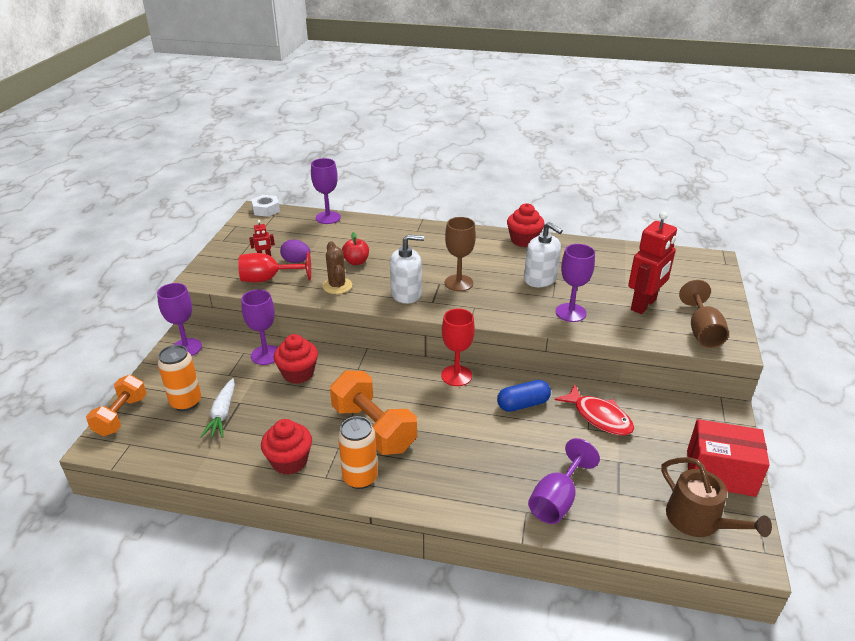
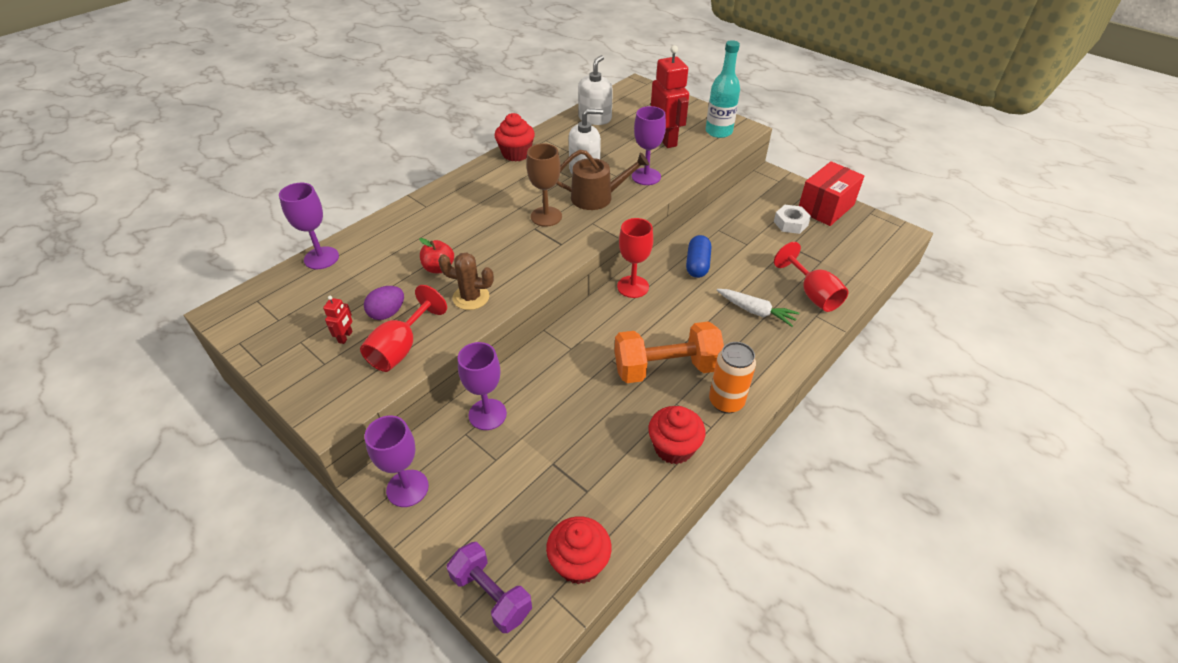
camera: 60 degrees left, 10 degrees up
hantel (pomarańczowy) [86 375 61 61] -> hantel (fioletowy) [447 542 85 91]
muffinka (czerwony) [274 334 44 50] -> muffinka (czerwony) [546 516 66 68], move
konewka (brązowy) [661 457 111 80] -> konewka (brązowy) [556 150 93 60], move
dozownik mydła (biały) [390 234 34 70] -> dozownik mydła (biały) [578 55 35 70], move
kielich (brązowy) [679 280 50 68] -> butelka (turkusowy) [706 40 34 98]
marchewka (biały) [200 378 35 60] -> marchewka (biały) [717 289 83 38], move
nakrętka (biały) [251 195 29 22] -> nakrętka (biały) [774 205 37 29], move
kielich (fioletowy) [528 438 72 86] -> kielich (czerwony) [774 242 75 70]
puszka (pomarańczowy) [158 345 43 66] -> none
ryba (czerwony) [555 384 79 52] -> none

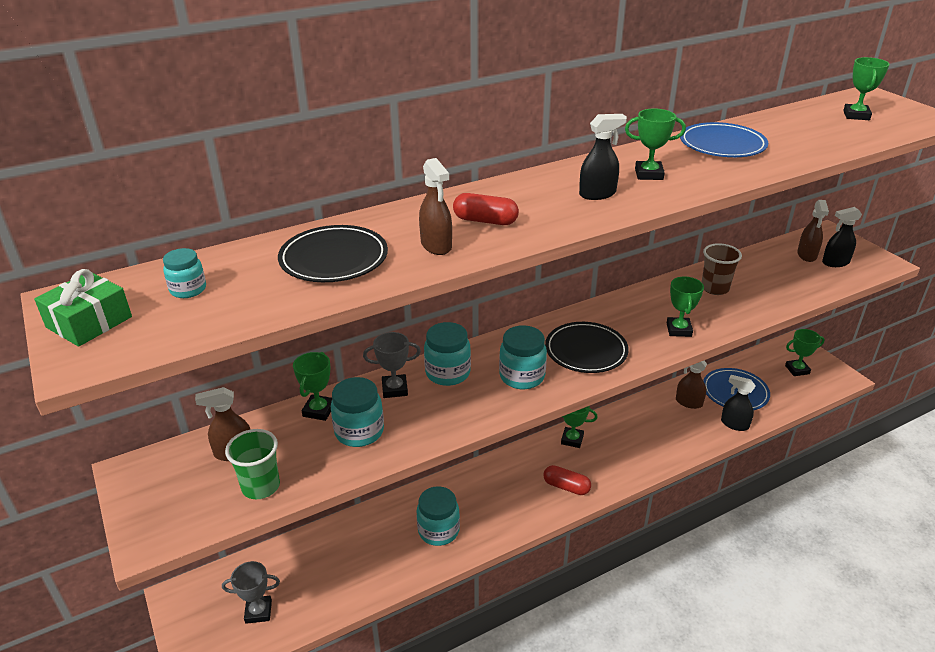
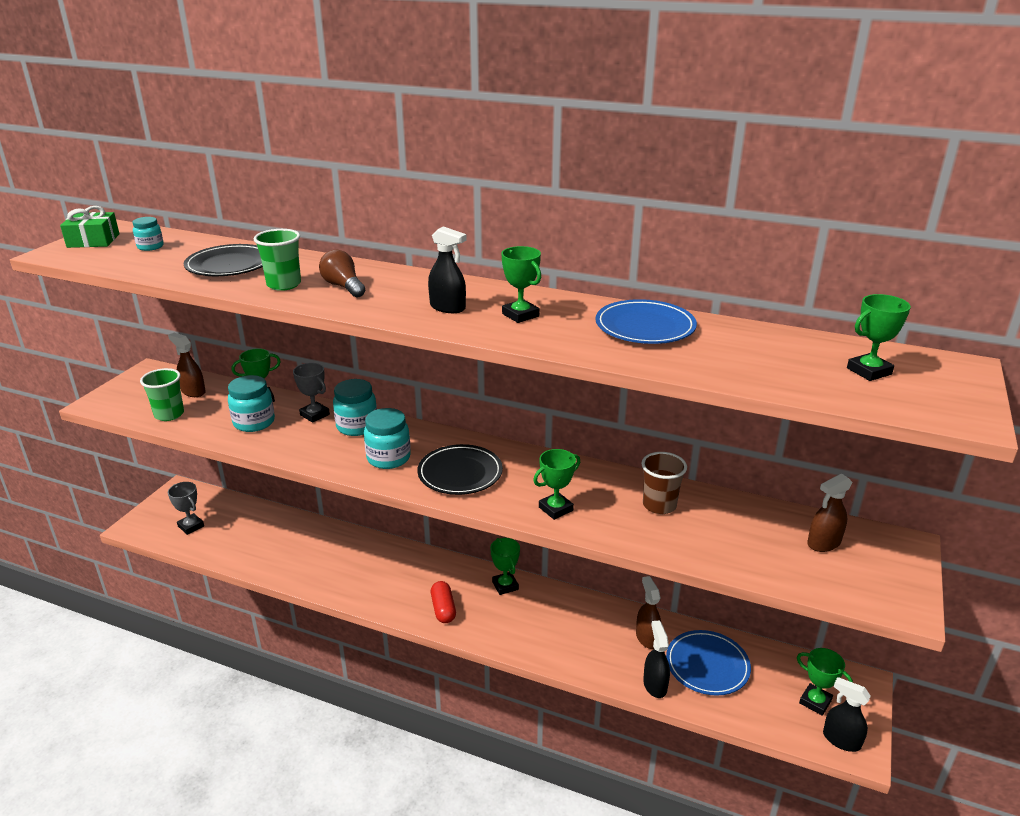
camera: 50 degrees right, 5 degrees down
spryskiwacz (brązowy) [419 158 33 97] -> szklanka (zielony) [254 229 47 62]
kapsułka (czerwony) [453 193 66 32] -> żarówka (brązowy) [319 250 46 47]
spryskiwacz (czarny) [822 207 40 60] -> spryskiwacz (czarny) [823 677 48 75], move
słoik (turkusowy) [417 486 43 60] -> none

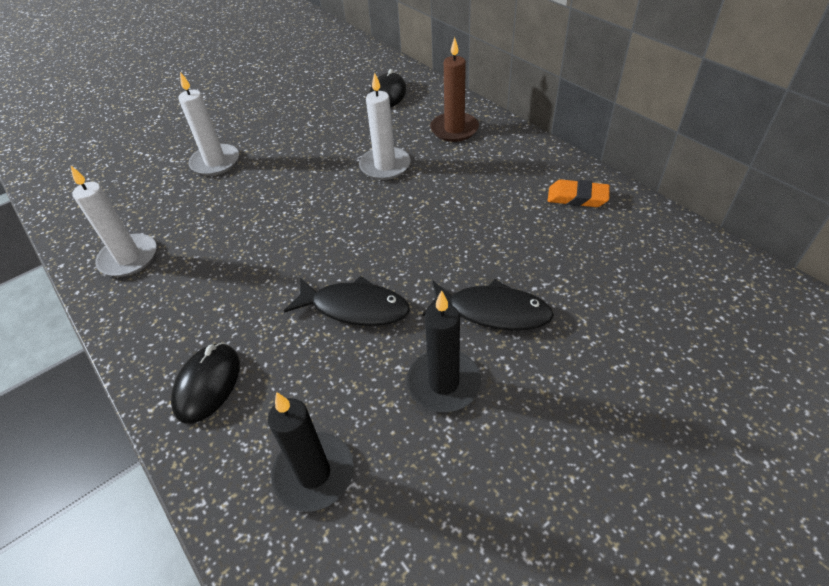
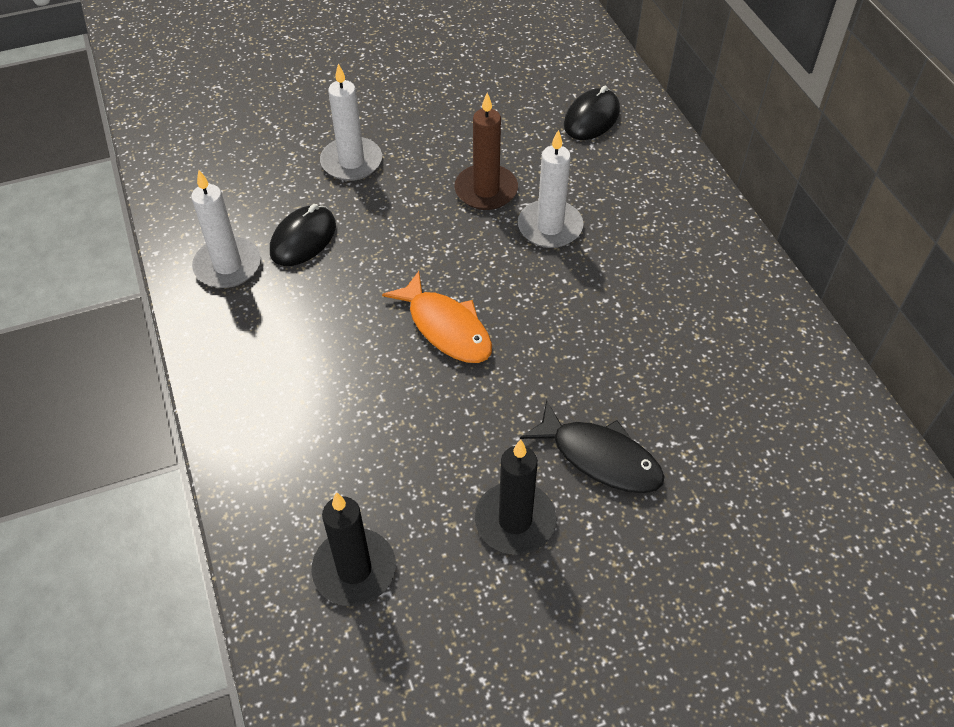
camera: 15 degrees right, 5 degrees up
myszka (czarny) [171 343 69 81] -> myszka (czarny) [270 204 66 62], move
none -> ryba (pomarańczowy) [382 271 110 92]
świeca (brązowy) [430 37 49 105] -> świeca (brązowy) [454 93 64 117], move
ryba (czarny) [284 276 126 50] -> none
gumka do mazania (pomarańczowy) [548 179 62 28] -> none

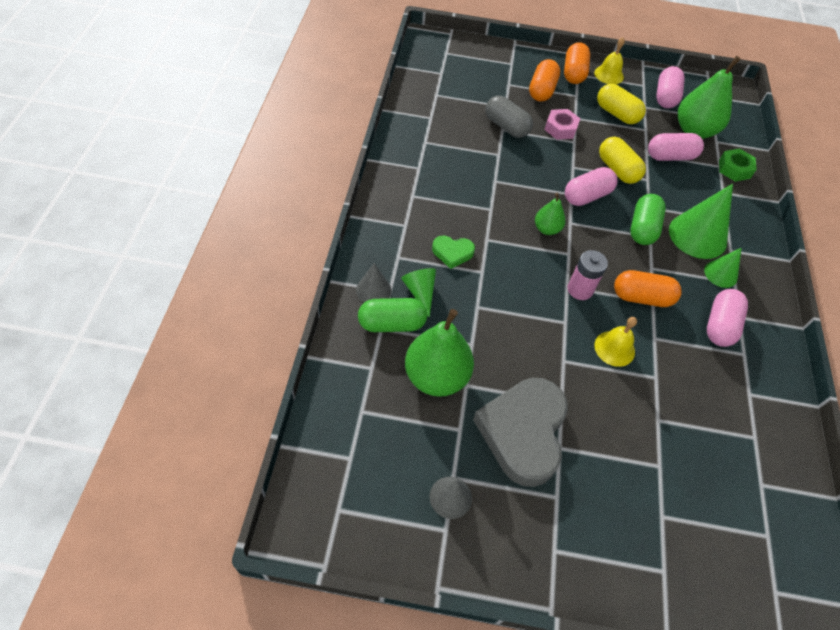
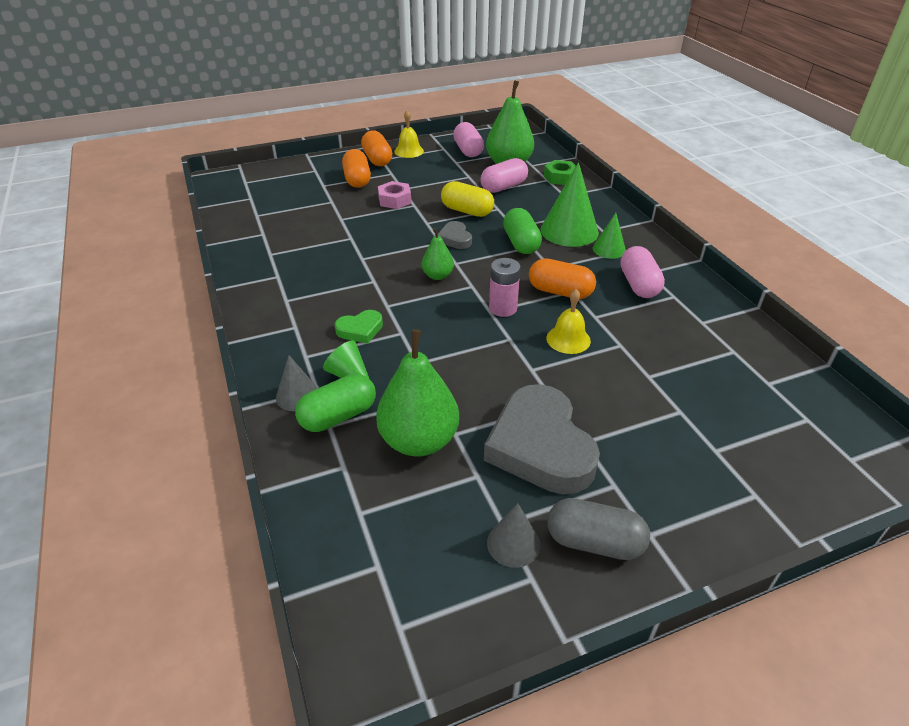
camera: 25 degrees left, 15 degrees down
kapsułka (różowy) [565 167 52 39] -> serce (szary) [438 221 34 28]
kapsułka (pomarańczowy) [614 270 68 37] -> kapsułka (pomarańczowy) [529 258 67 41], 45 degrees clockwise
kapsułka (szary) [486 96 47 42] -> kapsułka (szary) [547 498 103 62], move
kapsułka (żółty) [597 84 49 40] -> none

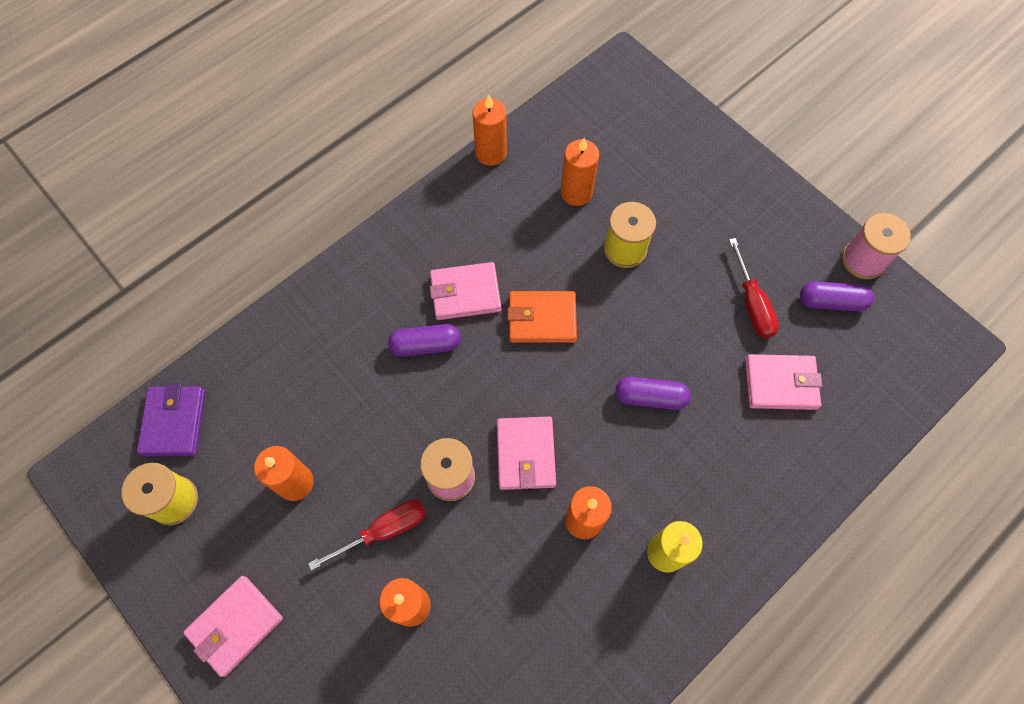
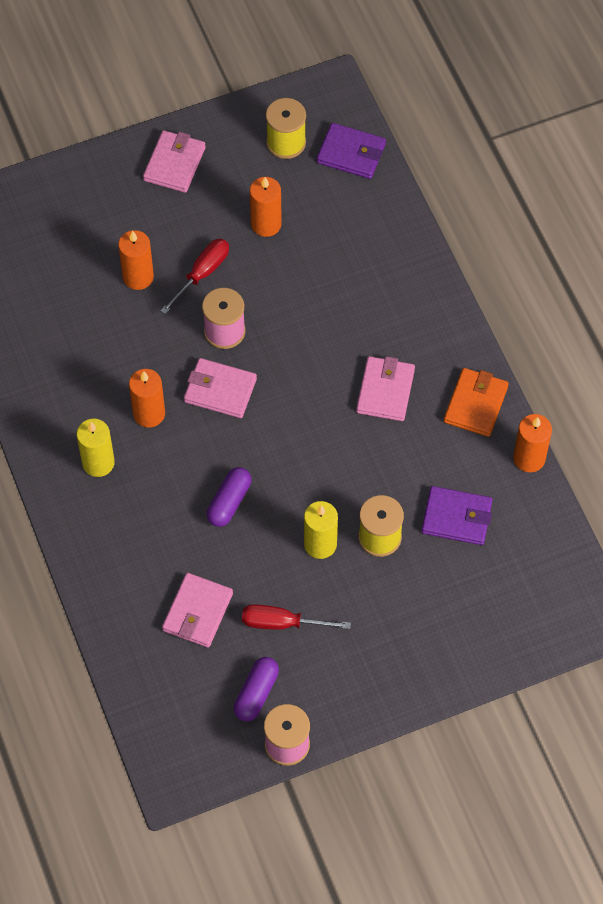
camera: 110 degrees right, 5 degrees down
portfel (różowy) [183 576 100 101] -> portfel (różowy) [143 130 63 63], 45 degrees clockwise
śrubokręt (czerwony) [308 500 118 71] -> śrubokręt (czerwony) [160 239 69 75], 135 degrees counterclockwise
none -> świeca (żółty) [304 501 34 58]
świeca (pomarańczowy) [561 138 38 68] -> portfel (fioletowy) [422 486 71 59]
portfel (pomarańczowy) [507 291 70 52] -> portfel (pomarańczowy) [444 368 65 69], move
kapsułka (fioletowy) [388 324 73 33] -> none

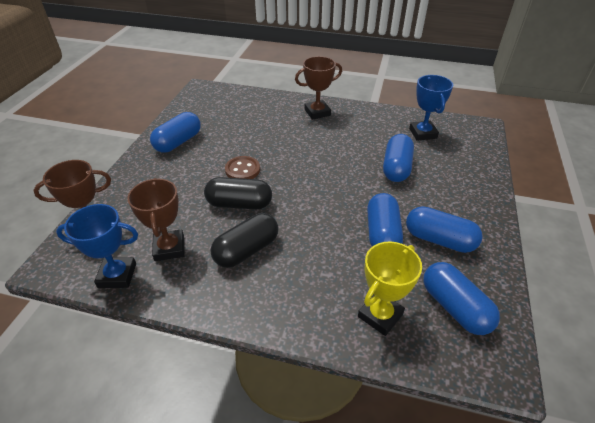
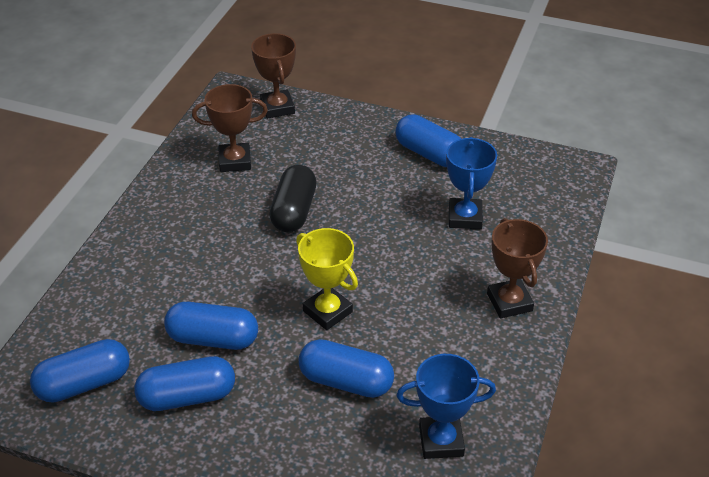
camera: 95 degrees right, 0 degrees up
kapsułka (niebieski) [406 206 77 47] -> kapsułka (niebieski) [134 356 101 55], 45 degrees clockwise
puchar (żółty) [358 241 64 95] -> puchar (żółty) [296 228 62 102], move
puchar (niebieski) [56 204 82 84] -> puchar (niebieski) [446 137 51 92], move
kapsułka (czarny) [210 213 68 55] -> none
guzik (brązowy) [225 156 35 23] -> none

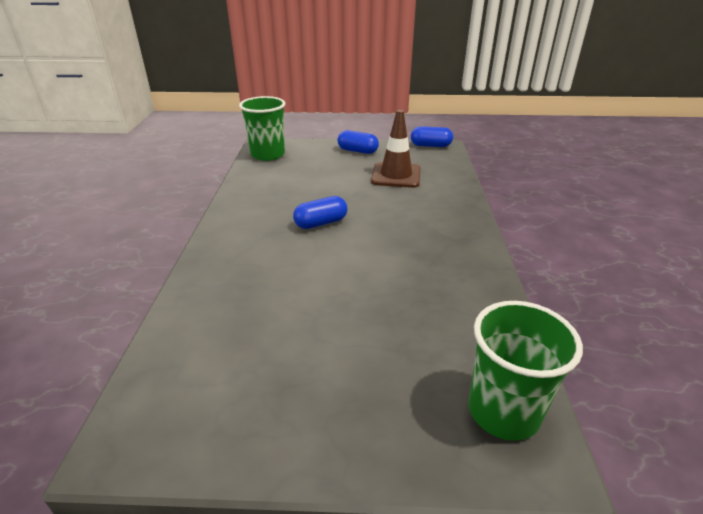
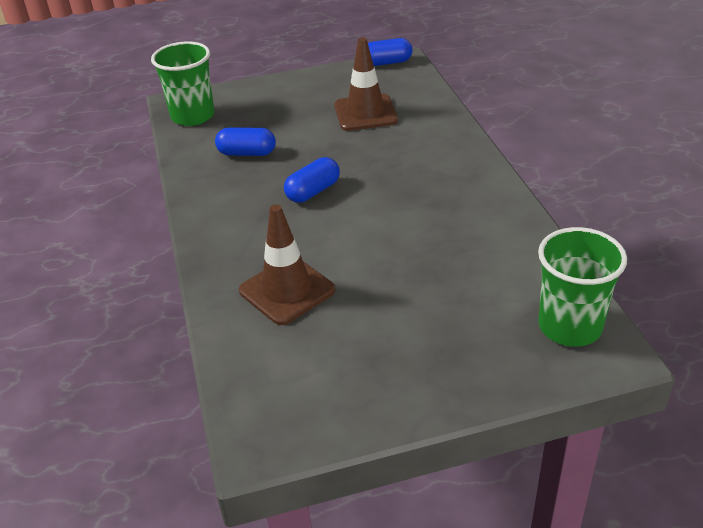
camera: 15 degrees left, 5 degrees up
kapsułka (niebieski) [337 130 42 24] -> kapsułka (niebieski) [215 127 61 29], move
none -> pachołek (brązowy) [239 205 96 120]

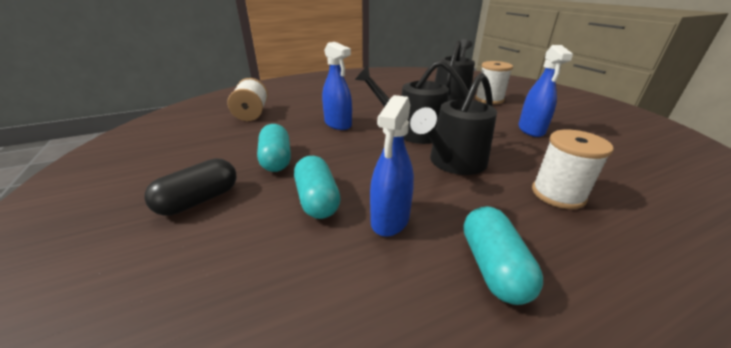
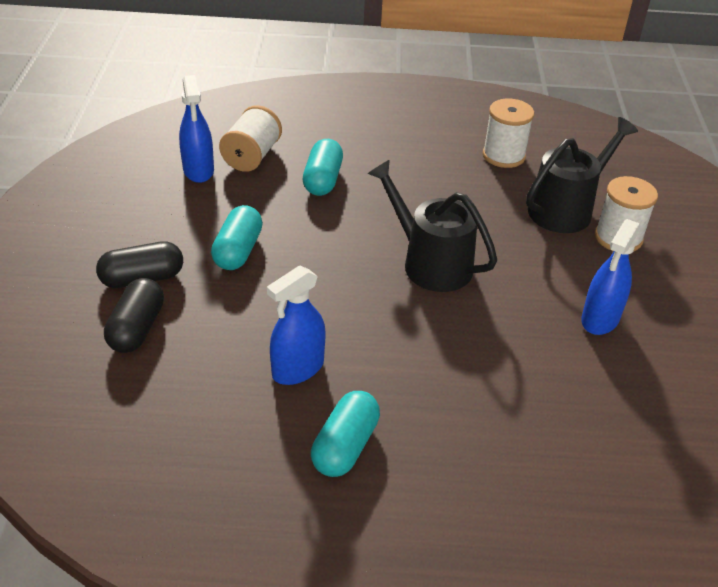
camera: 25 degrees right, 10 degrees up
none -> kapsułka (czarny) [104 278 60 75]
spryskiwacz (niebieski) [322 42 30 88] -> spryskiwacz (niebieski) [179 75 35 108], move
kapsułka (turkusowy) [294 156 47 63] -> kapsułka (turkusowy) [303 139 40 57], move
szpulka (biały) [532 130 82 79] -> szpulka (biały) [483 99 51 69], move
konewka (czarny) [410 73 87 102] -> none

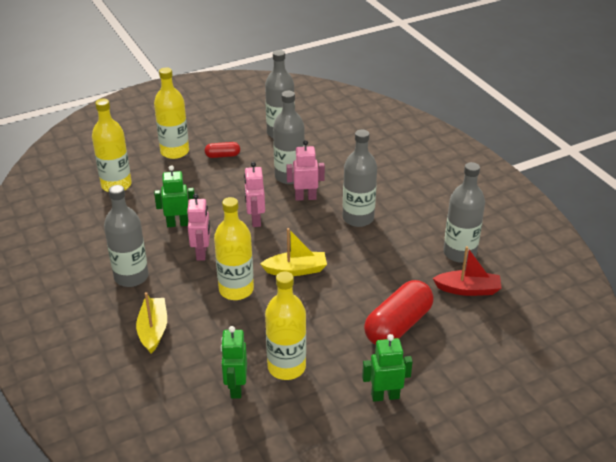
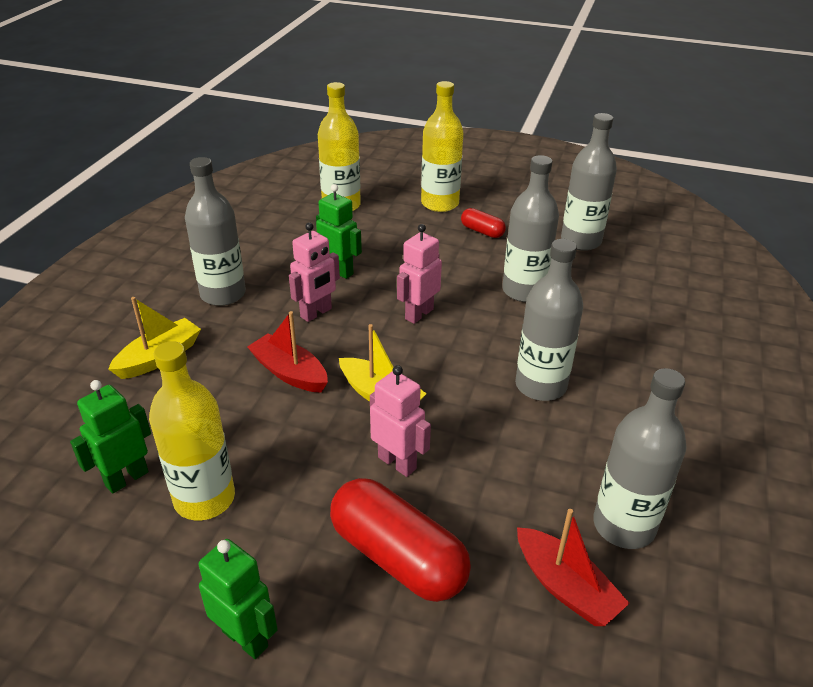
camera: 45 degrees right, 0 degrees up
butelka (żółty) [214 197 40 103] -> łódka (czerwony) [247 311 81 82]
kapsułka (czerwony) [364 280 70 65] -> kapsułka (czerwony) [330 478 141 124], 45 degrees clockwise
robot (różowy) [286 140 39 61] -> robot (różowy) [370 365 61 112], move

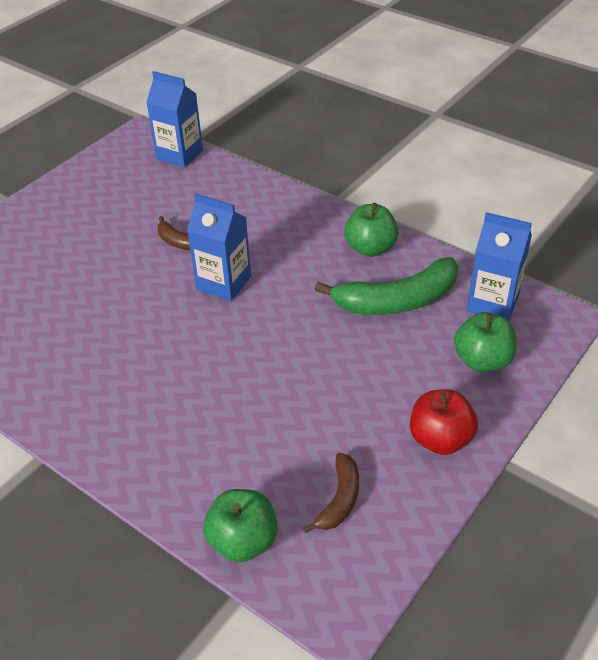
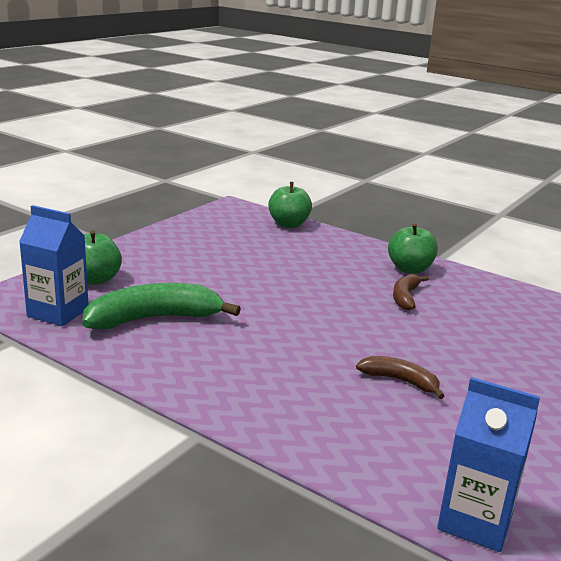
camera: 175 degrees right, 20 degrees down
jabłko (zielony) [344 203 55 54] -> jabłko (zielony) [388 223 50 51], move
banan (brązowy) [303 453 56 80] -> banan (brązowy) [393 274 36 36], move
karton mleka (niebieski) [187 193 64 108] -> none
jabłko (czerwony) [410 389 68 66] -> none

